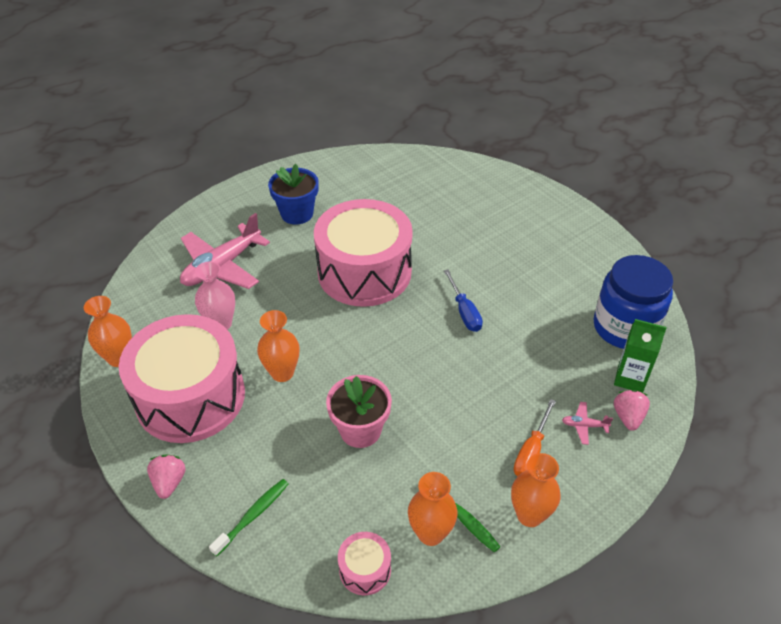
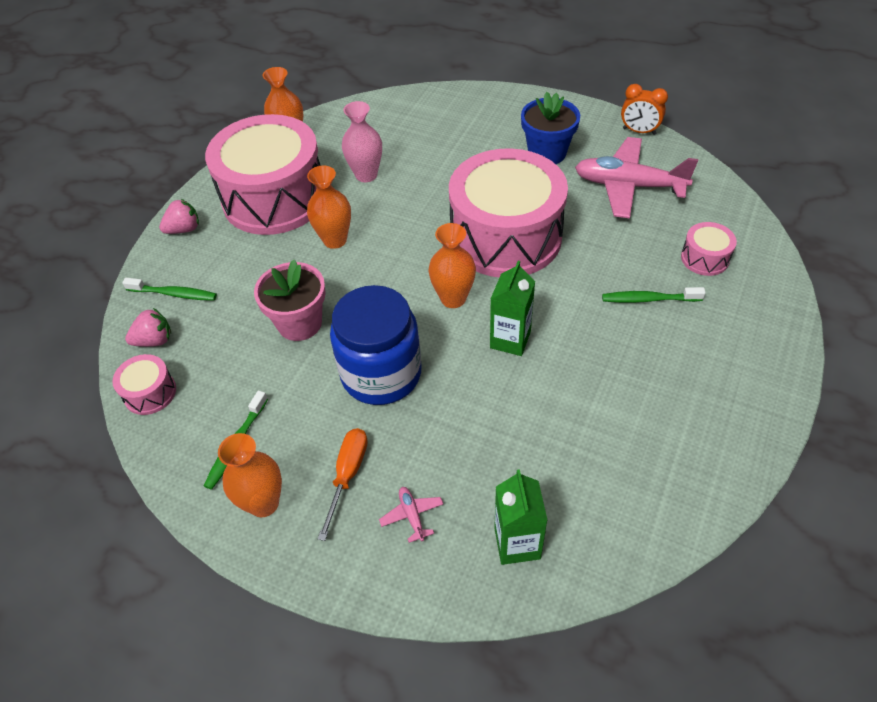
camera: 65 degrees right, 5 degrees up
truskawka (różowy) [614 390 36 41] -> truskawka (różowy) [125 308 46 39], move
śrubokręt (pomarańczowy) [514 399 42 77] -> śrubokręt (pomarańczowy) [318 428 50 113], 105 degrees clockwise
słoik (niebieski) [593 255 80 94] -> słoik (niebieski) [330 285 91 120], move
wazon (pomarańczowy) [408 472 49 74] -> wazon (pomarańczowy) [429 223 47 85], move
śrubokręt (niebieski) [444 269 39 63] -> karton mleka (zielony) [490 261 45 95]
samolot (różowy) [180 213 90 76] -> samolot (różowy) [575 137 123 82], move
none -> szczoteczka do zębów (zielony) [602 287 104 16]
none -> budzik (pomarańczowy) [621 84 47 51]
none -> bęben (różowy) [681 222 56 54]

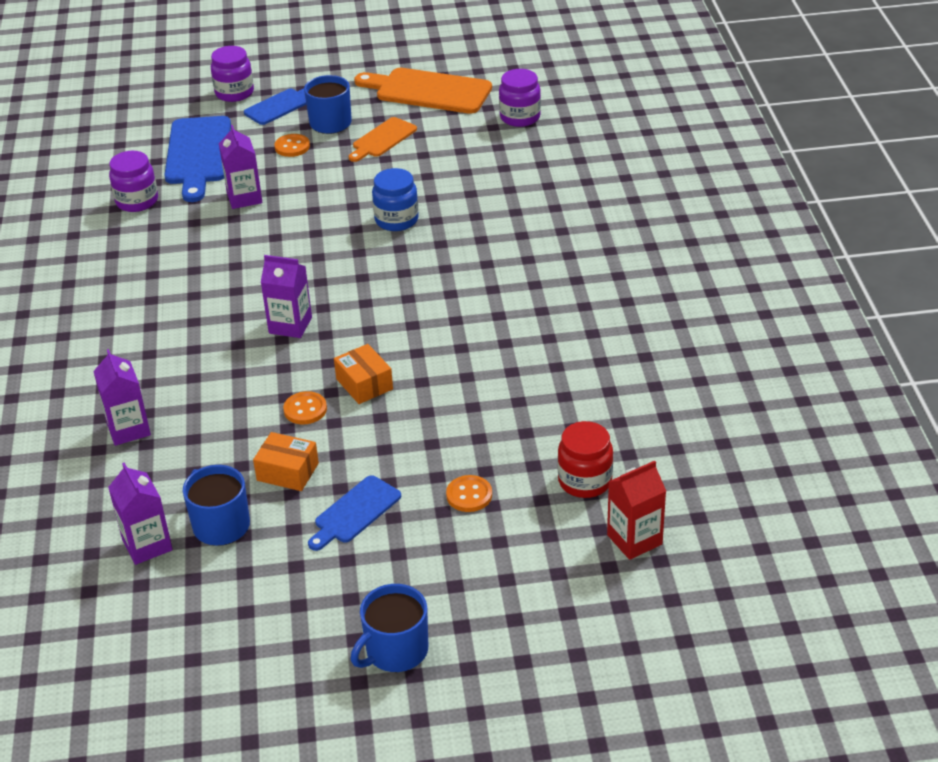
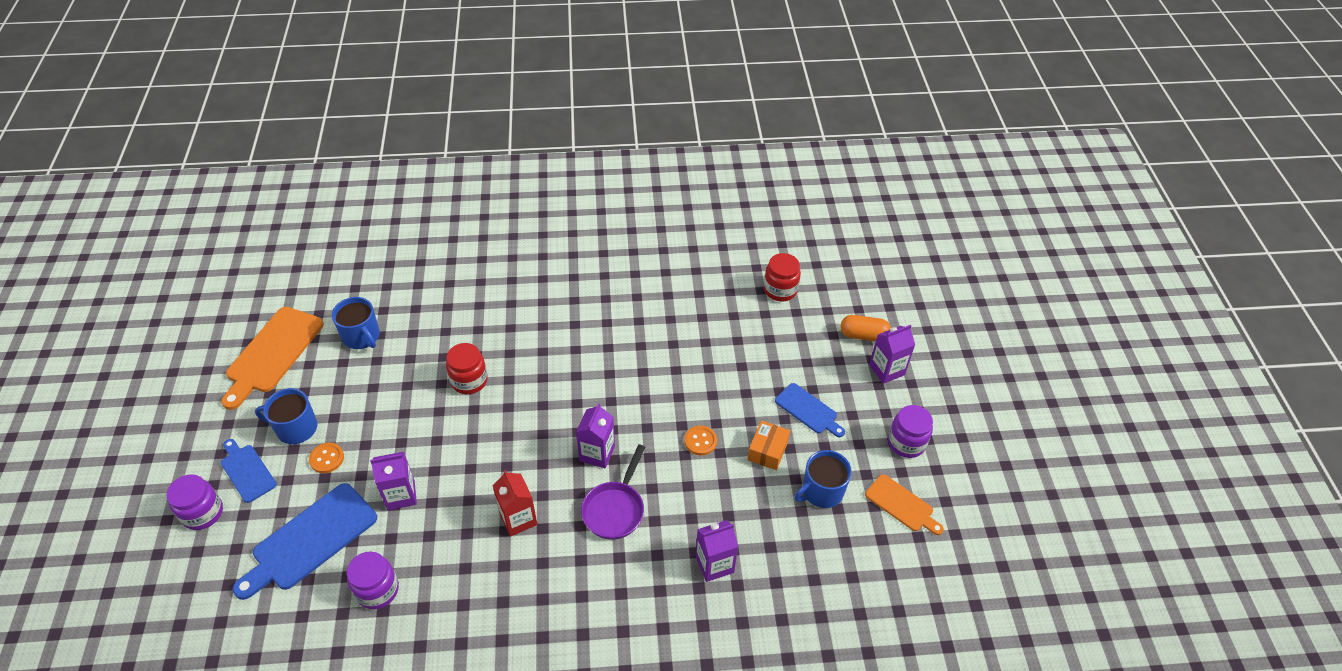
camera: 90 degrees left, 10 degrees up
deska do krojenia (niebieski) [164 116 67 86] -> deska do krojenia (niebieski) [233 483 144 117], 135 degrees clockwise
kubek (niebieski) [351 584 77 88] -> kubek (niebieski) [332 297 48 52], move
słoik (niebieski) [372 168 47 63] -> słoik (czerwony) [446 343 42 51]
karton mleka (czerwony) [607 461 59 99] -> karton mleka (czerwony) [492 470 45 67], move
none -> patelnia (fioletowy) [581 444 65 96]
none -> kapsułka (pomarańczowy) [841 315 50 27]
deska do krojenia (pomarańczowy) [348 117 69 45] -> deska do krojenia (pomarańczowy) [865 474 79 61], move
karton mleka (fioletowy) [108 463 65 102] -> karton mleka (fioletowy) [869 325 46 59], move
słoik (fioletowy) [499 69 42 58] -> słoik (fioletowy) [888 405 45 53], move
pudełko (pomarańczowy) [334 344 59 60] -> none
guzik (pomarańczowy) [446 475 46 37] -> none

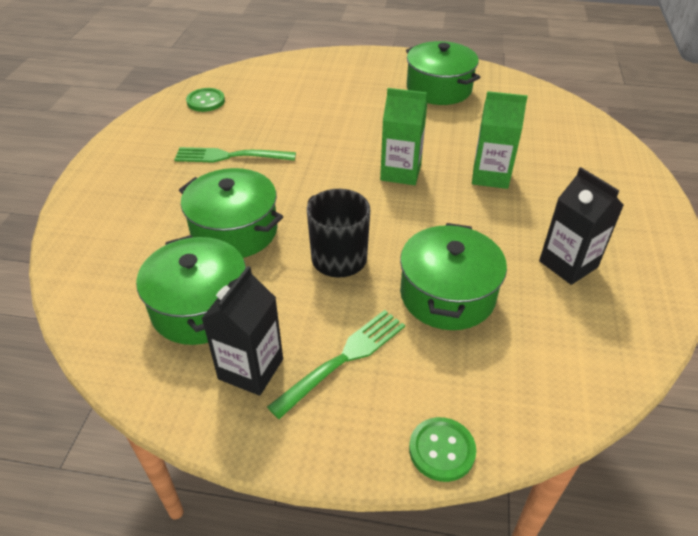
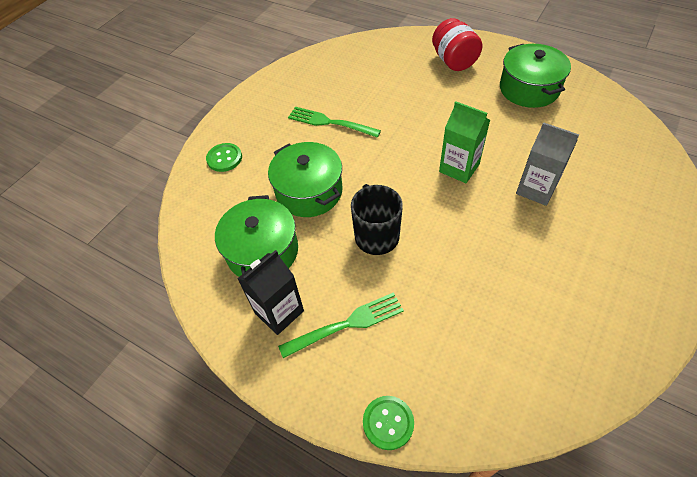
camera: 25 degrees right, 10 degrees up
guzik (zielony) [186 88 39 24] -> guzik (zielony) [206 143 36 29], move
none -> słoik (czerwony) [432 18 50 53]
karton mleka (zielony) [472 91 56 98] -> karton mleka (szary) [516 122 63 84]
garnek (zielony) [400 223 107 107] -> none
karton mleka (czarny) [539 167 85 118] -> none

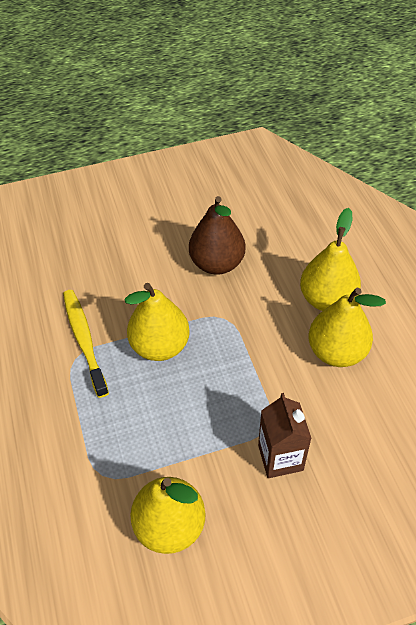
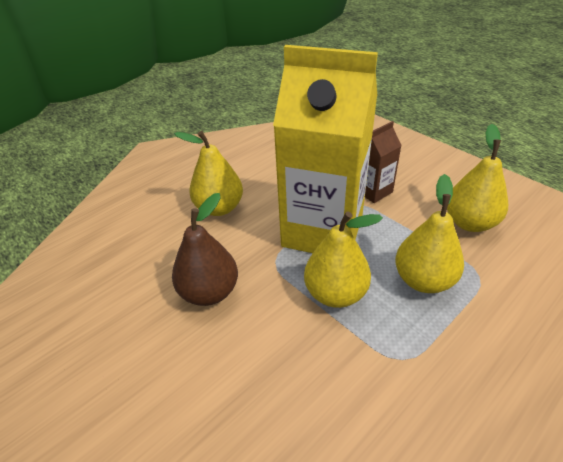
camera: 115 degrees left, 10 degrees down
none -> karton mleka (żółty) [273 45 105 208]
gruszka (żółty) [309 288 77 79] -> gruszka (żółty) [395 174 69 119], move
szczoteczka do zębów (żółty) [63 290 46 108] -> none

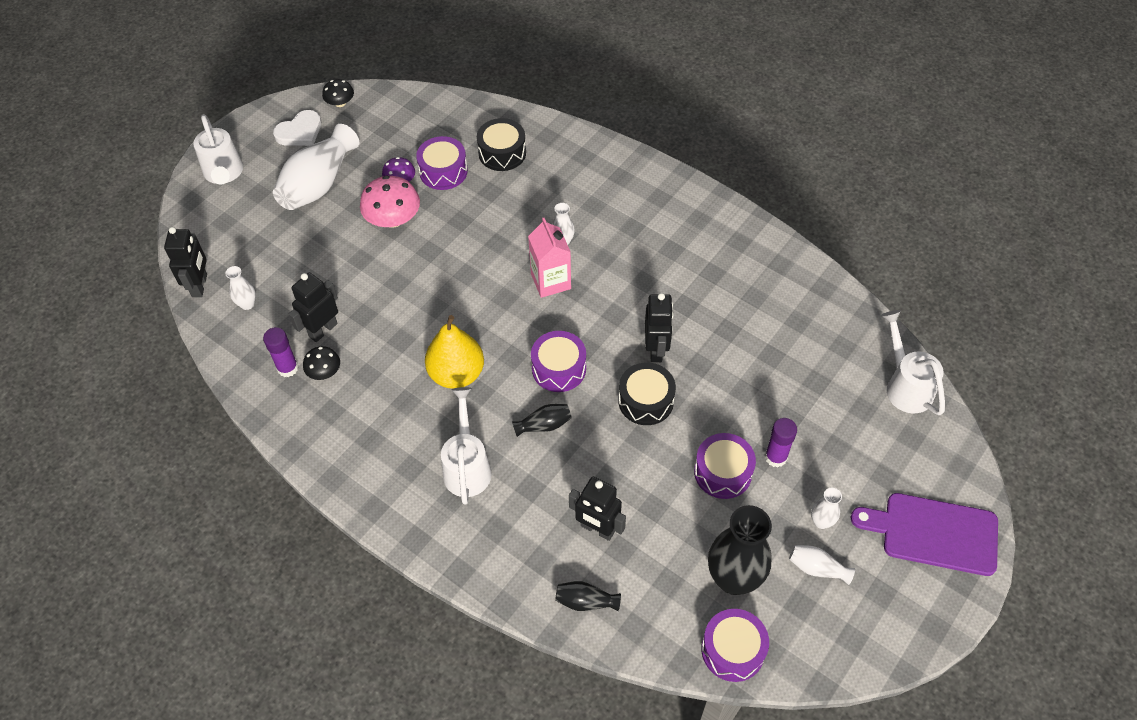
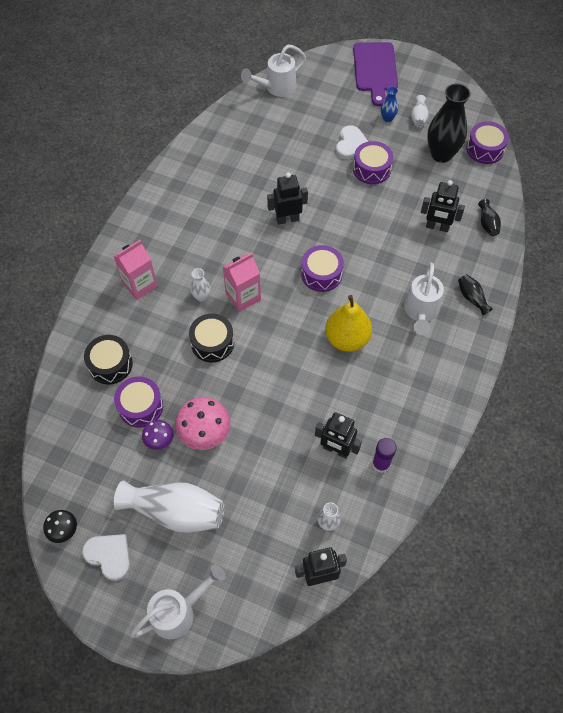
camera: 105 degrees left, 5 degrees up
none -> karton mleka (różowy) [113 240 45 60]
bęben (czarny) [618 363 58 62] -> bęben (czarny) [189 314 45 48], move
klej w sztyfcie (fioletowy) [765 418 32 49] -> serce (biały) [336 125 32 34]
wazon (biały) [811 488 31 41] -> wazon (niebieski) [381 87 17 36]
konewka (biały) [441 387 51 118] -> konewka (biały) [404 263 40 72], 60 degrees counterclockwise
robot (czarny) [569 477 57 64] -> robot (czarny) [421 180 44 52], 90 degrees clockwise
wazon (czarny) [512 404 60 33] -> wazon (czarny) [458 274 35 42], move
grzyb (czarny) [303 346 37 34] -> none

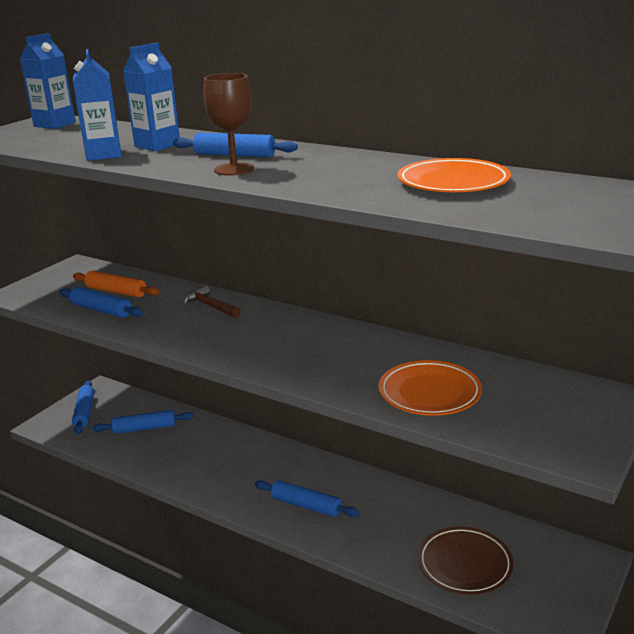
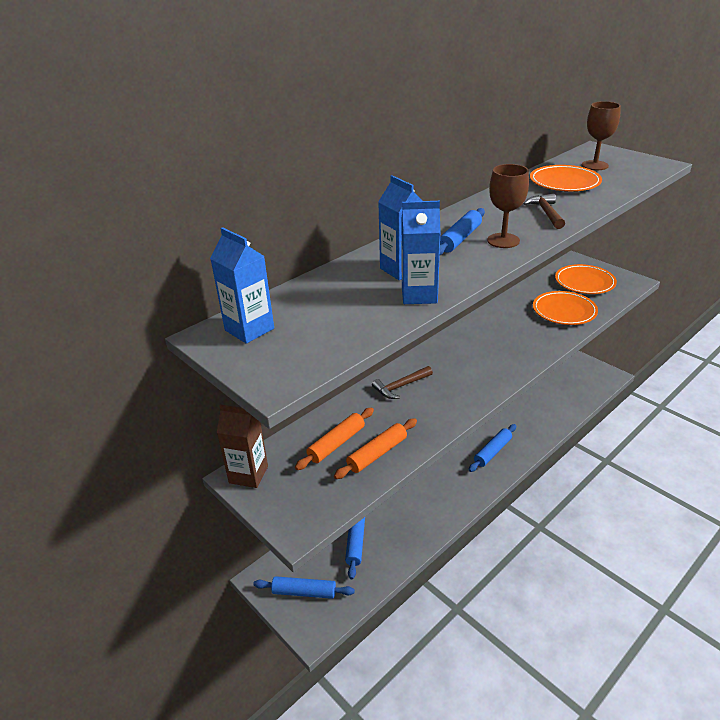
camera: 75 degrees left, 10 degrees up
none -> karton mleka (brązowy) [217 404 51 84]
wałek do ciasta (niebieski) [60 287 83 31] -> wałek do ciasta (pomarańczowy) [334 418 83 61]
none -> młotek (brązowy) [523 194 42 35]
none -> talerz (pomarańczowy) [555 264 62 30]
none -> kielich (brązowy) [582 101 39 69]
talerz (brązowy) [418 526 96 69] -> none

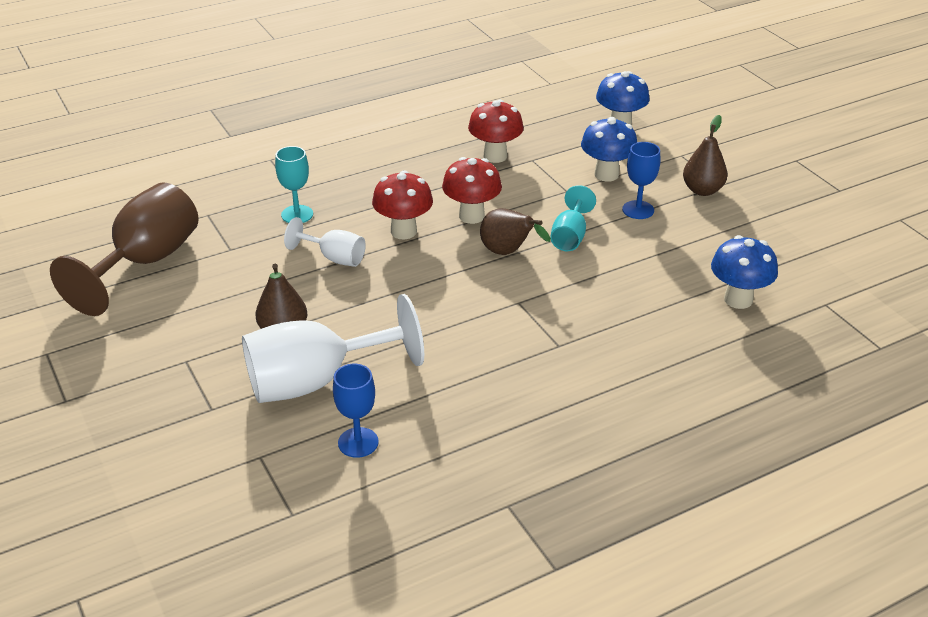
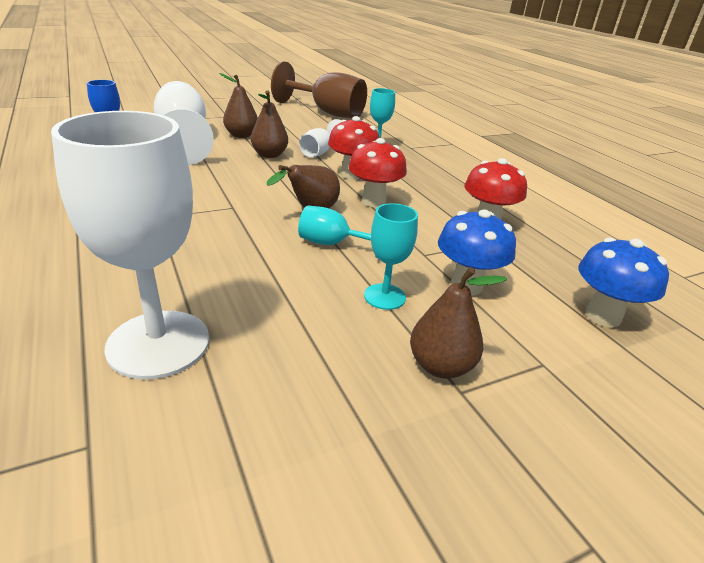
camera: 90 degrees right, 5 degrees down
grzyb (niebieski) [711 235 67 74] -> kielich (biały) [51 111 158 268]
none -> gruszka (brązowy) [251 91 37 67]
kielich (niebieski) [622 142 38 77] -> kielich (turkusowy) [364 203 54 107]

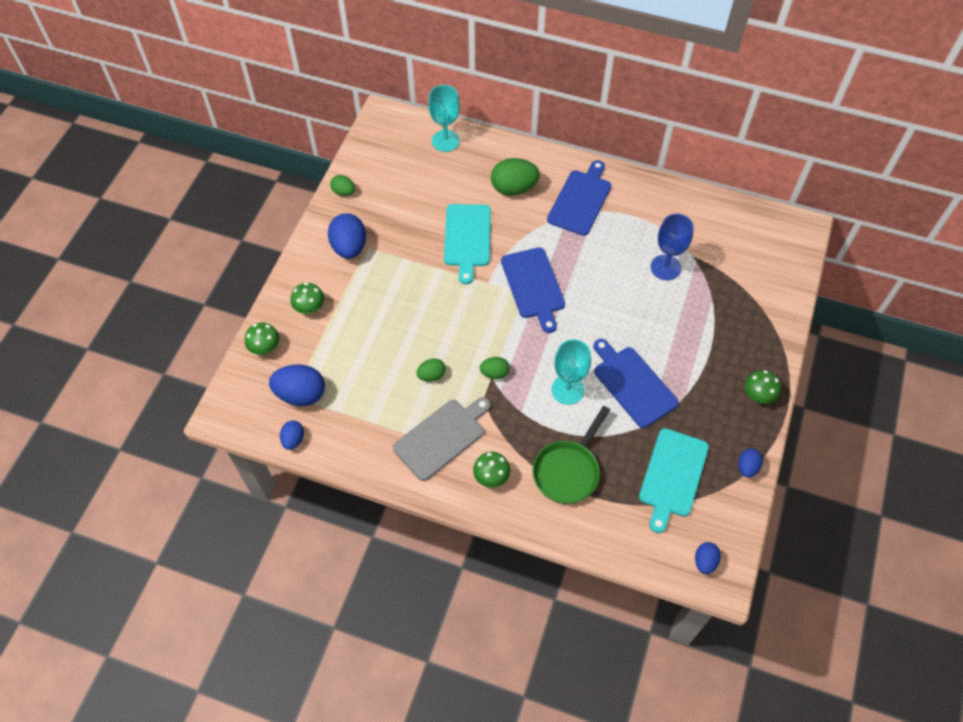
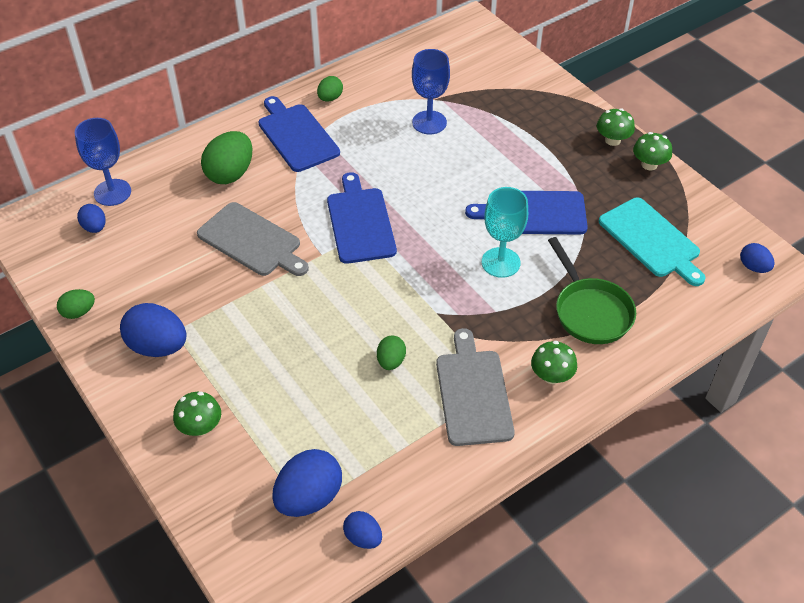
camera: 55 degrees left, 10 degrees down
kielich (turkusowy) [428 85 32 67] -> kielich (niebieski) [75 118 56 88]
jajko (niebieski) [738 448 25 30] -> jajko (niebieski) [77 204 29 29], move
deska do krojenia (turkusowy) [444 204 47 80] -> deska do krojenia (szary) [197 202 112 74]
jajko (zielony) [480 357 29 22] -> jajko (zielony) [317 76 26 26], move
deska do krojenia (niebieski) [501 247 64 86] -> deska do krojenia (niebieski) [327 172 70 92], 120 degrees counterclockwise
grzyb (zielony) [245 323 34 32] -> grzyb (zielony) [633 132 39 39], move

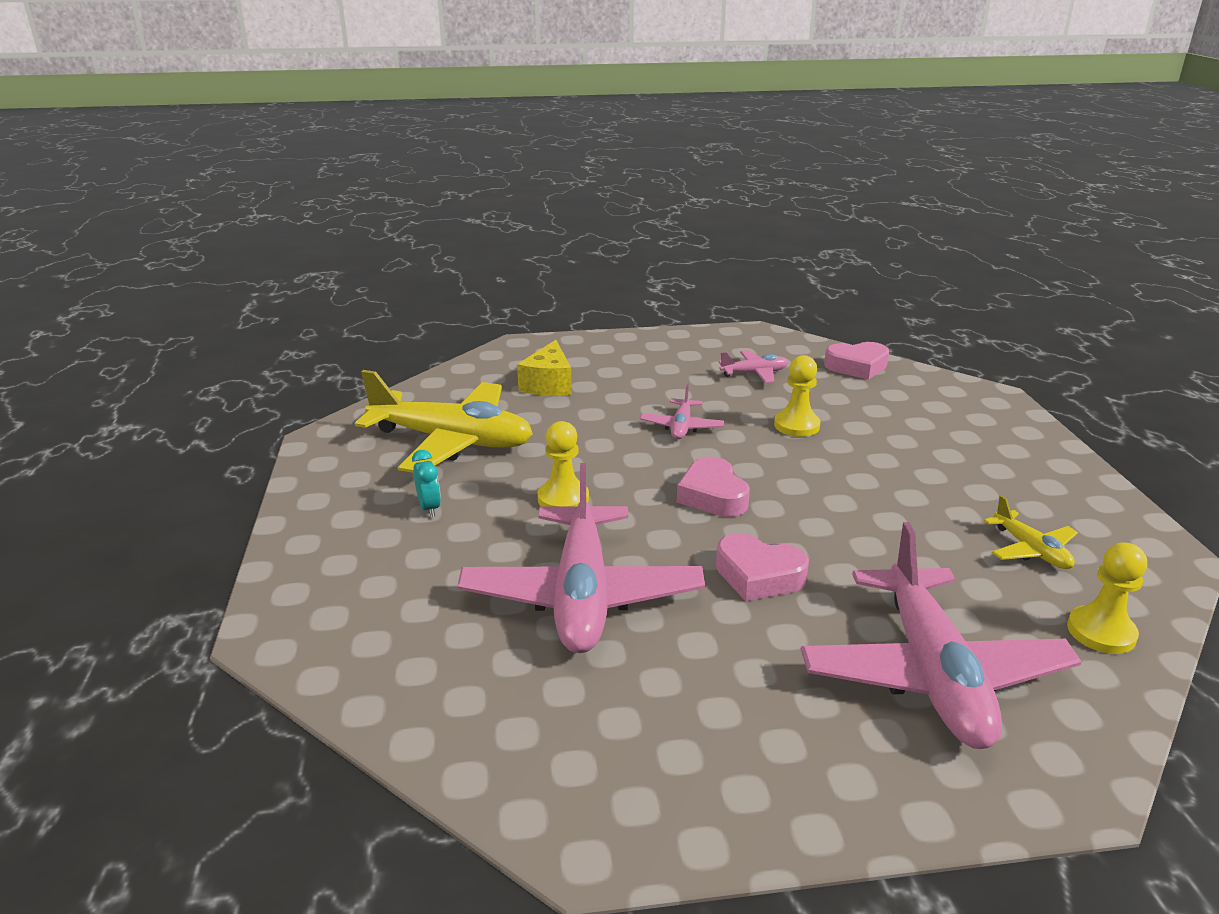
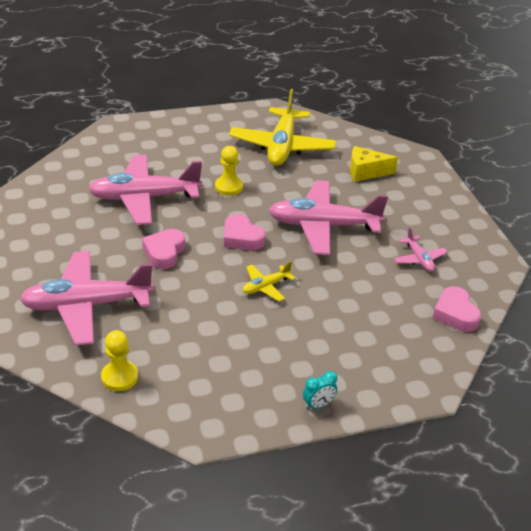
camera: 80 degrees right, 10 degrees up
serce (różowy) [677 456 73 61] -> serce (różowy) [224 214 41 37], 105 degrees counterclockwise
samolot (żółty) [984 495 94 74] -> samolot (żółty) [243 261 53 40], move
samolot (różowy) [640 383 84 56] -> samolot (różowy) [269 180 119 75], x2.18
budzik (turkusowy) [412 450 29 67] -> budzik (turkusowy) [303 371 34 39], move
pionek (żółty) [774 355 46 82] -> none

